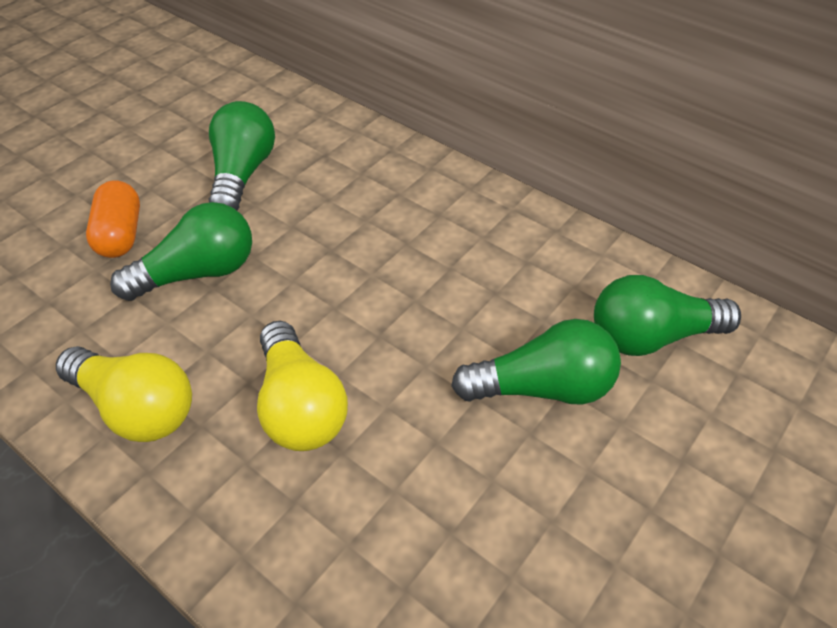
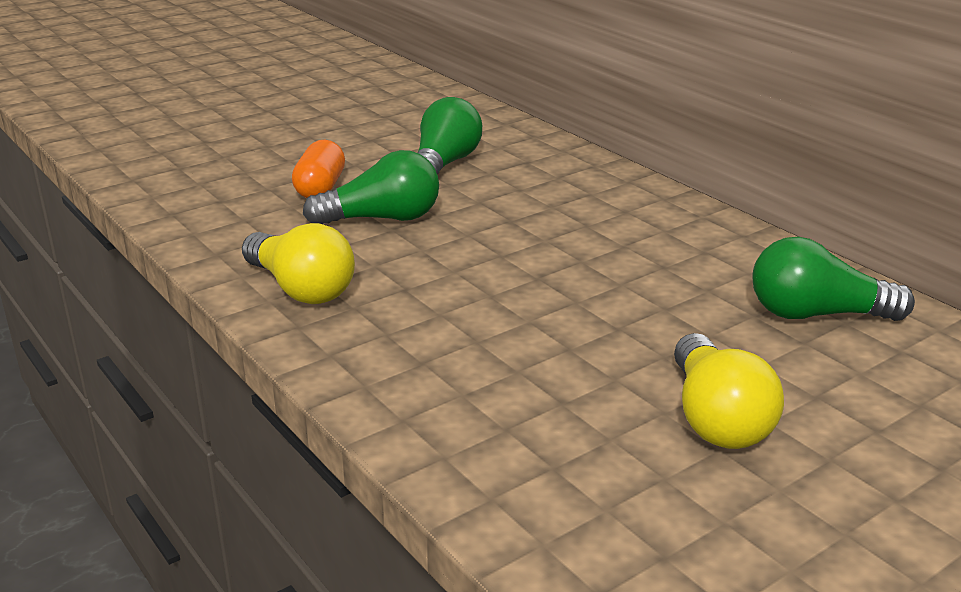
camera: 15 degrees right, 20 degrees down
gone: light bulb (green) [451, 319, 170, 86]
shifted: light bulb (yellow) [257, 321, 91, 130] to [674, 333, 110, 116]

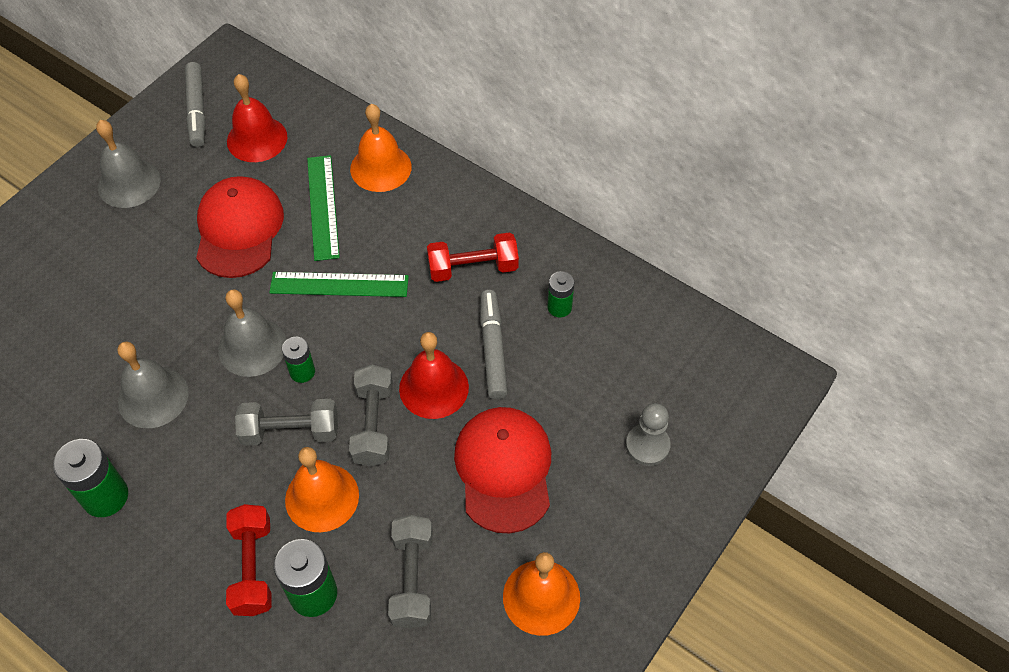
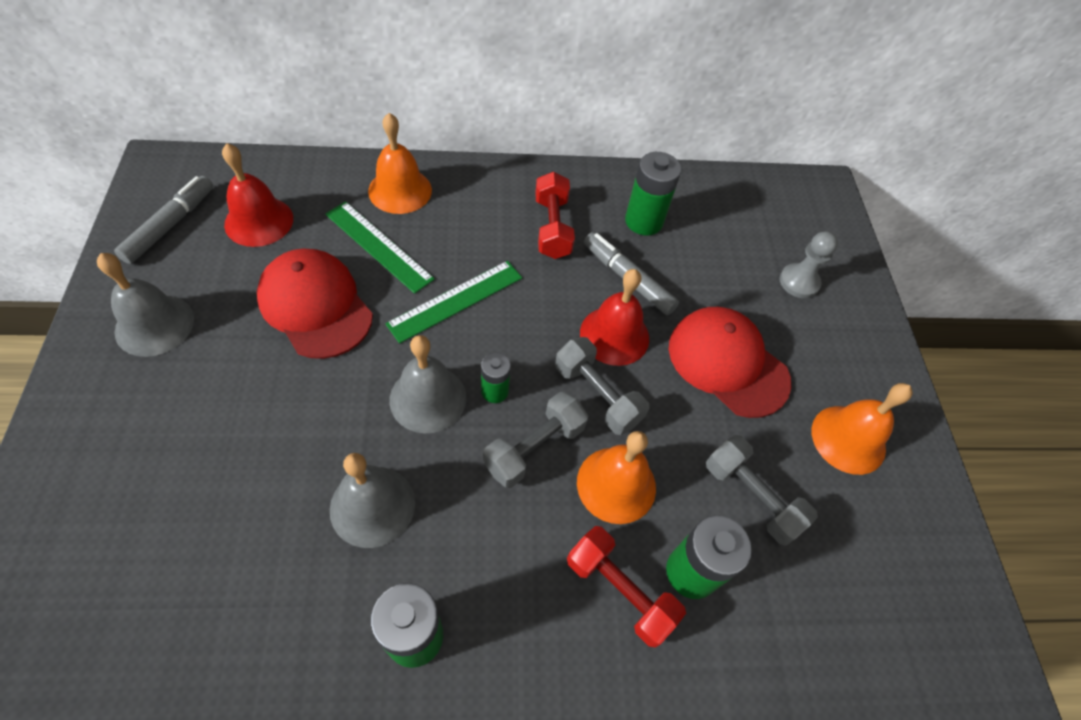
camera: 45 degrees left, 0 degrees up
rotated: marker (grey) [185, 62, 21, 85] = [114, 176, 99, 88] 105 degrees counterclockwise; dumbbell (red) [427, 232, 92, 50] = [535, 172, 40, 87] 45 degrees counterclockwise
scaled: battery (green) [547, 271, 27, 47] = [625, 152, 56, 83] x1.68

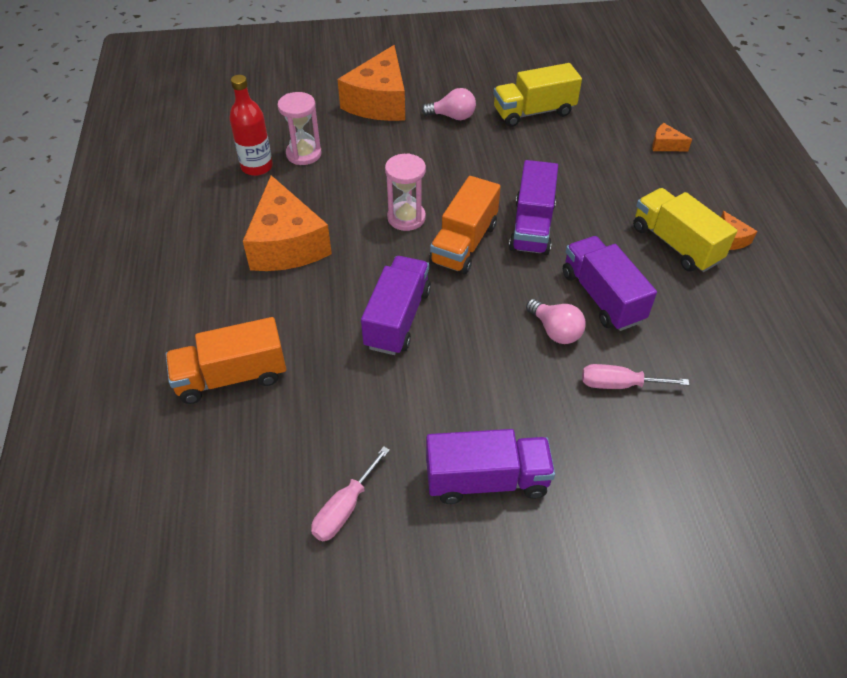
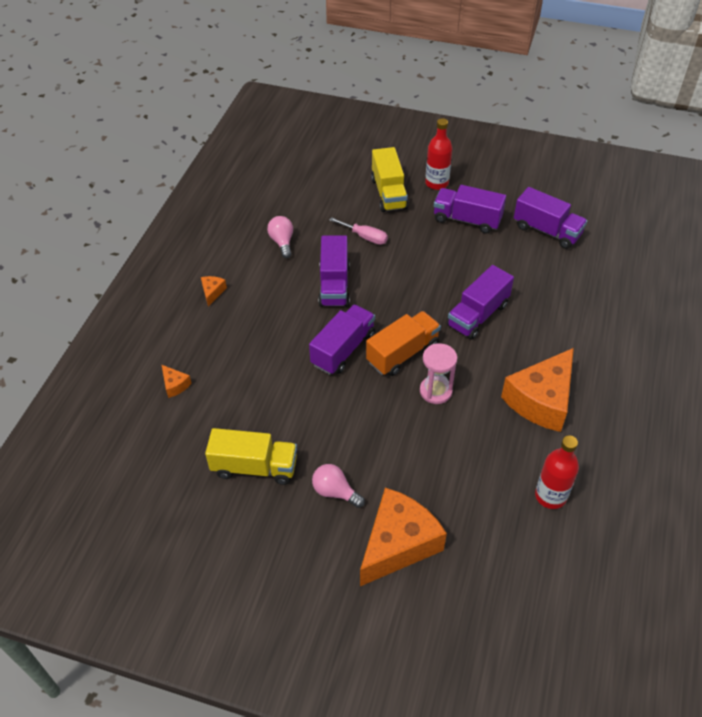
camera: 155 degrees left, 0 degrees up
gone: truck (orange) [166, 317, 120, 87]; hourglass (pink) [278, 92, 44, 73]
new: bottle (red) [425, 118, 27, 72]
shifted: light bulb (pink) [526, 299, 60, 45] to [267, 216, 26, 42]; truck (yellow) [633, 188, 104, 84] to [371, 147, 38, 65]
swapped: screwdriver (pink) [311, 446, 79, 95] to truck (purple) [514, 187, 73, 62]
rotated: cheese (orange) [243, 175, 89, 96] = [501, 348, 73, 84] 150 degrees counterclockwise

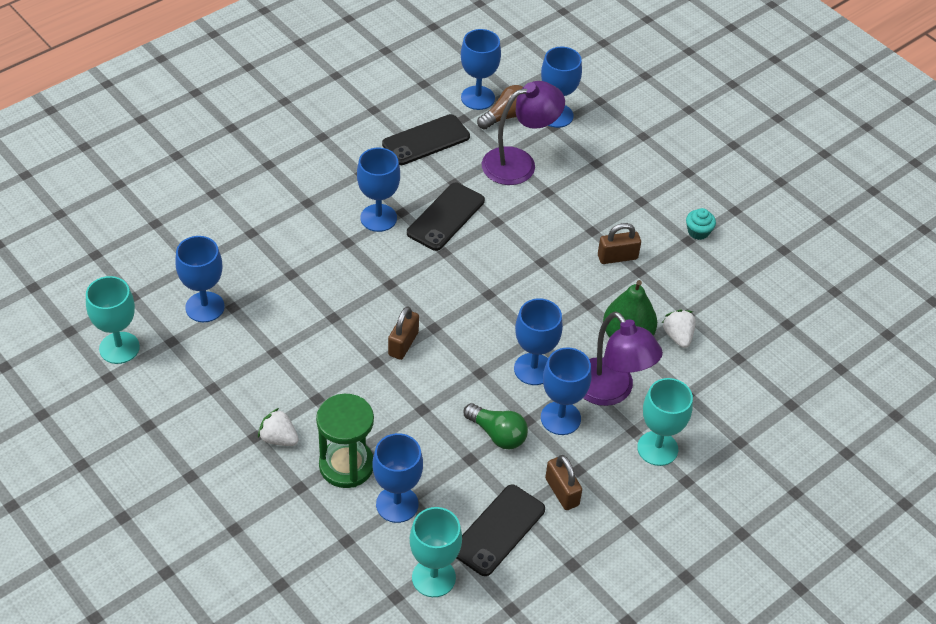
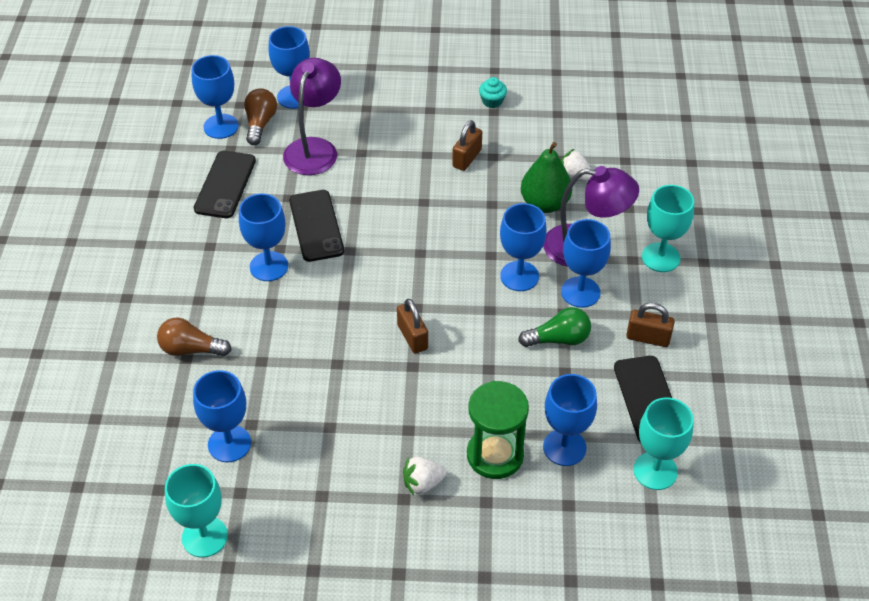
camera: 45 degrees left, 0 degrees up
new: light bulb (brown) [157, 317, 74, 39]

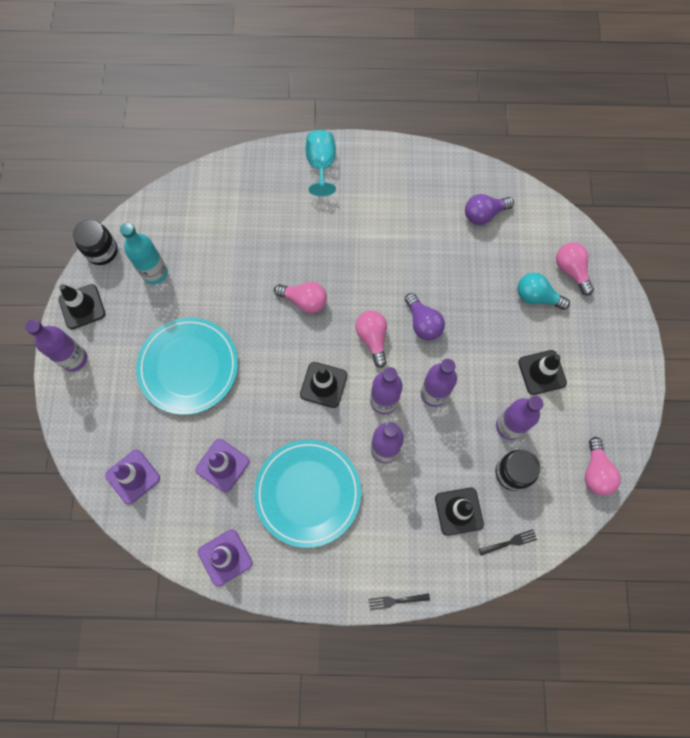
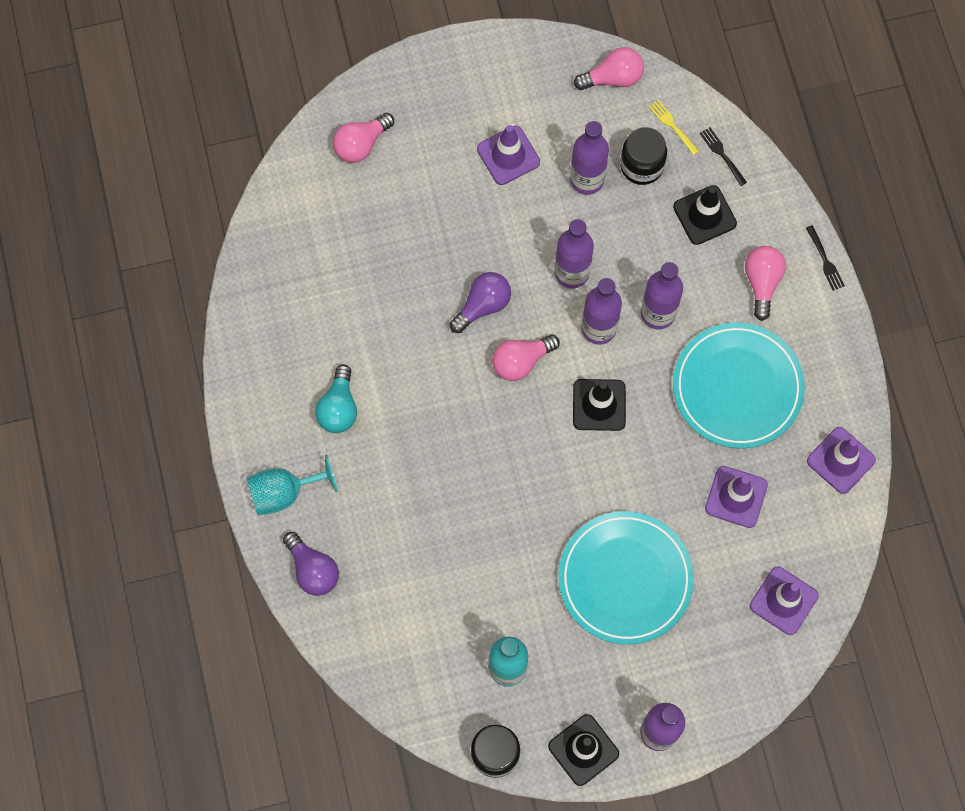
camera: 105 degrees left, 0 degrees up
new: fork (yellow) [648, 100, 51, 55]
shifted: light bulb (pink) [274, 282, 53, 31] to [745, 246, 41, 75]; light bulb (purple) [465, 194, 49, 31] to [283, 532, 56, 64]; light bulb (turquoise) [517, 273, 53, 37] to [315, 364, 42, 69]
repainted: traffic cone (black) [518, 350, 49, 45] to traffic cone (purple) [477, 125, 63, 60]

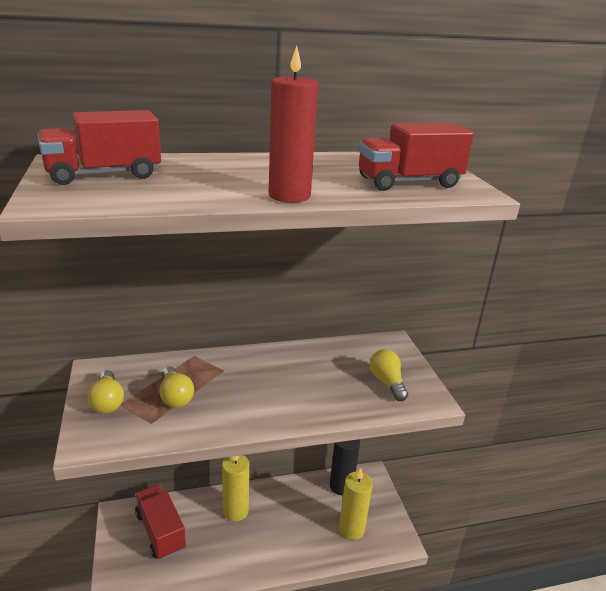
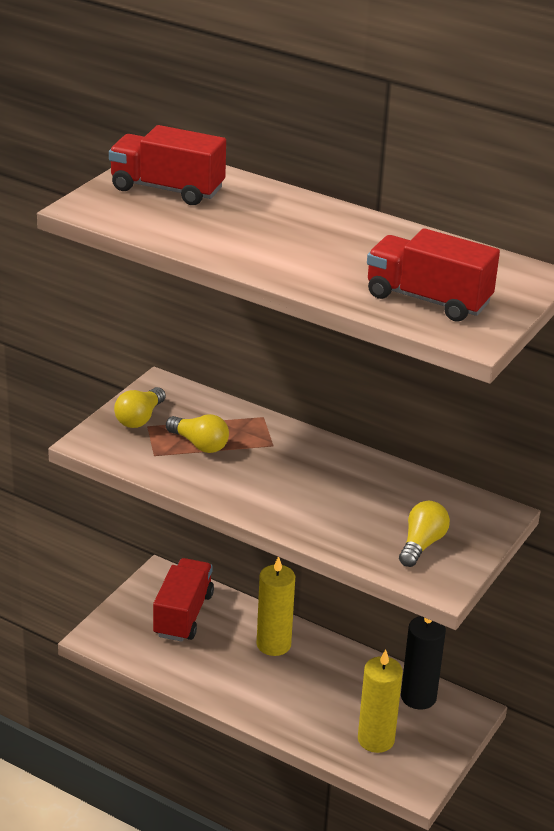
camera: 45 degrees right, 5 degrees up
gone: candle (red) [269, 46, 49, 157]
rotated: light bulb (yellow) [160, 366, 34, 42] = [166, 414, 63, 39] 75 degrees counterclockwise

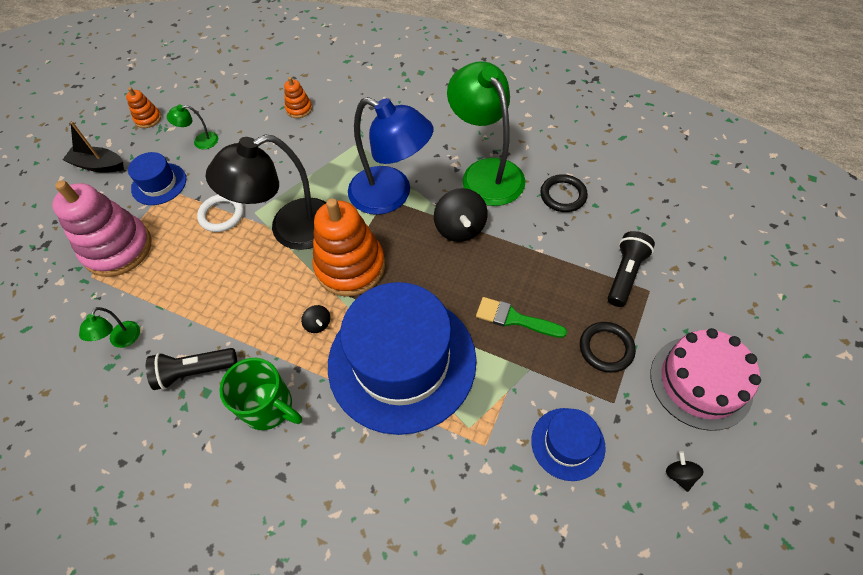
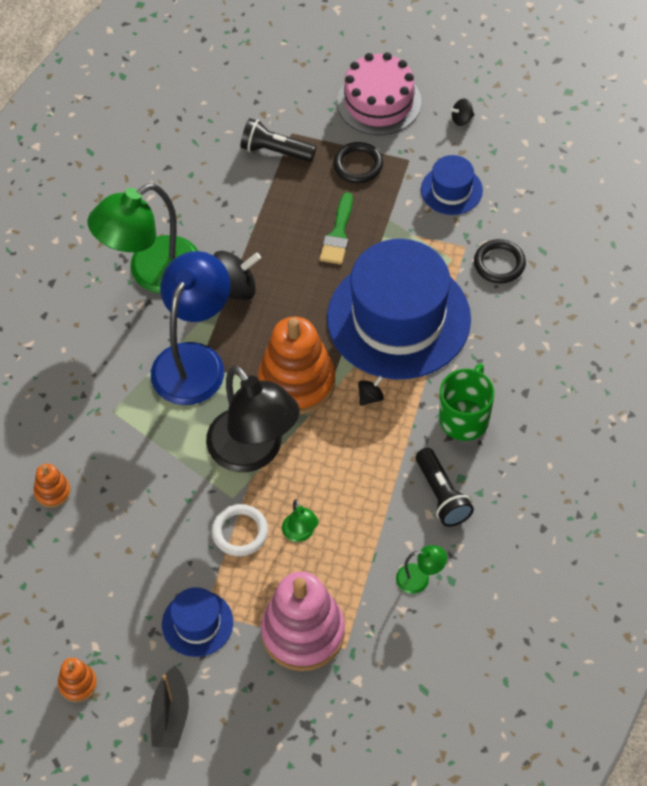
camera: 100 degrees left, 0 degrees up
shifted: lamp (green) [167, 105, 51, 44] to [282, 500, 36, 42]; ring (black) [540, 174, 48, 38] to [474, 239, 52, 45]

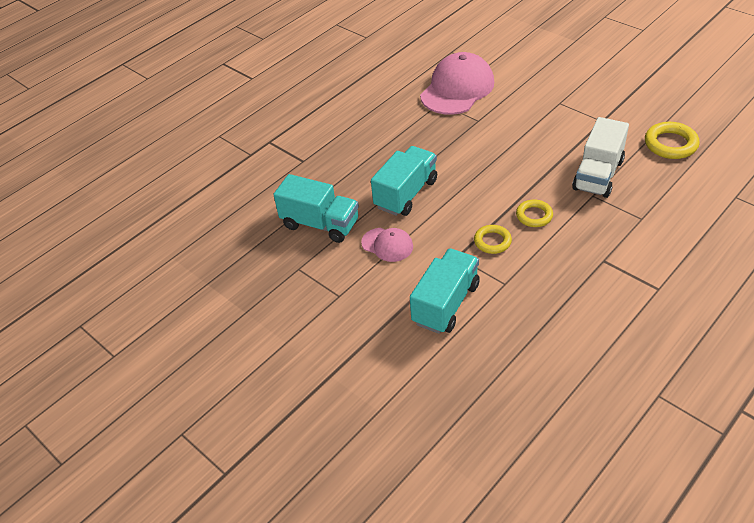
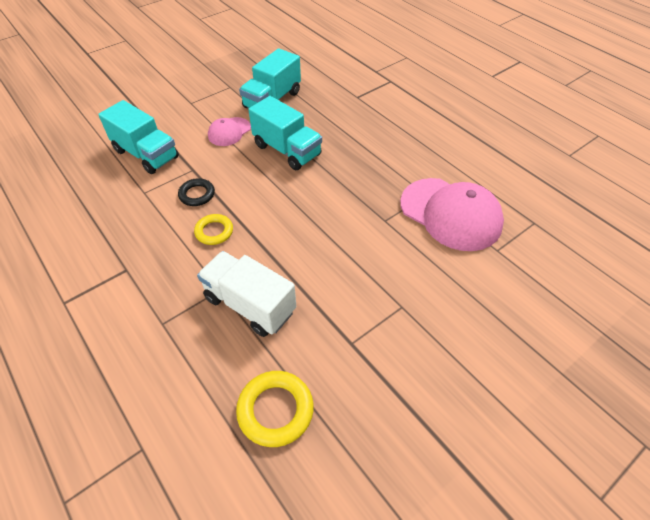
camera: 95 degrees right, 5 degrees up
repainted: ring (yellow) [474, 225, 38, 29] to ring (black) [178, 178, 37, 28]

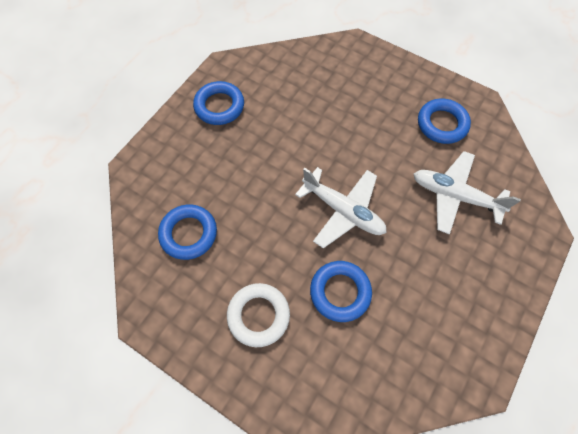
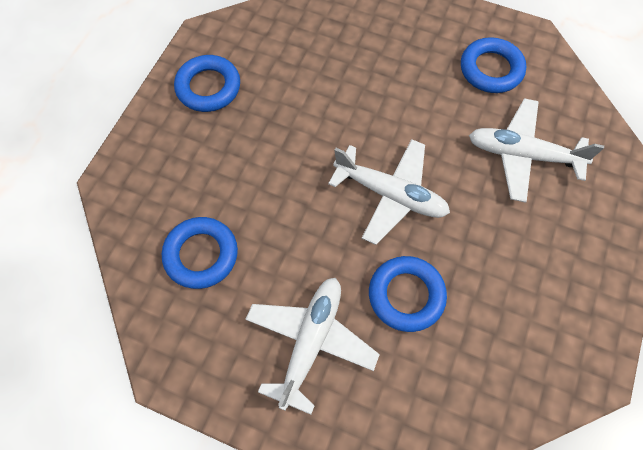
camera: 10 degrees left, 0 degrees up
swapped: ring (white) [227, 283, 63, 64] to plane (white) [245, 278, 135, 137]

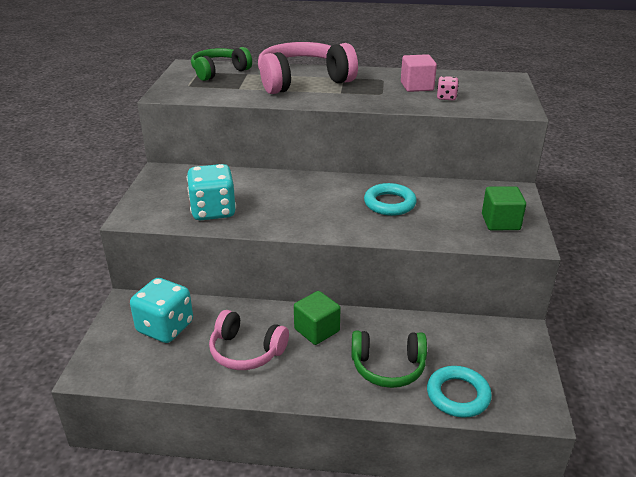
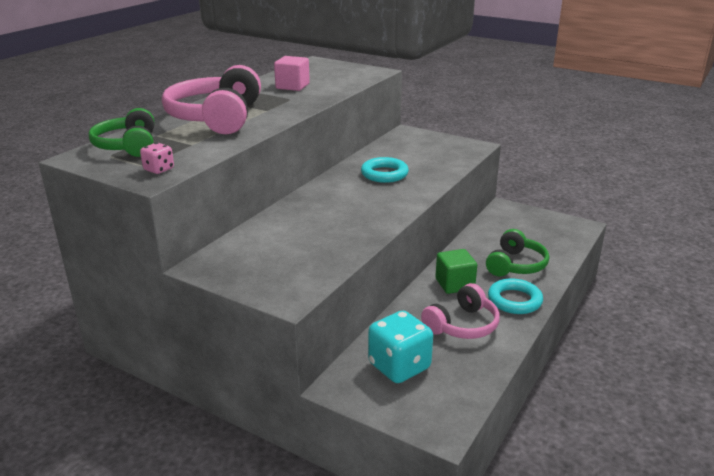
camera: 65 degrees left, 5 degrees down
gone: dice (turquoise) [187, 164, 49, 56]; cube (green) [482, 186, 44, 44]
shifted: ring (turquoise) [427, 366, 65, 52] to [488, 278, 55, 36]; dice (pink) [437, 76, 22, 24] to [140, 143, 34, 31]

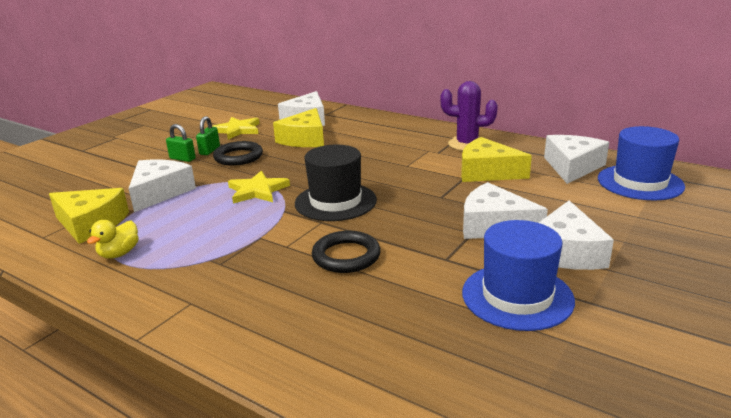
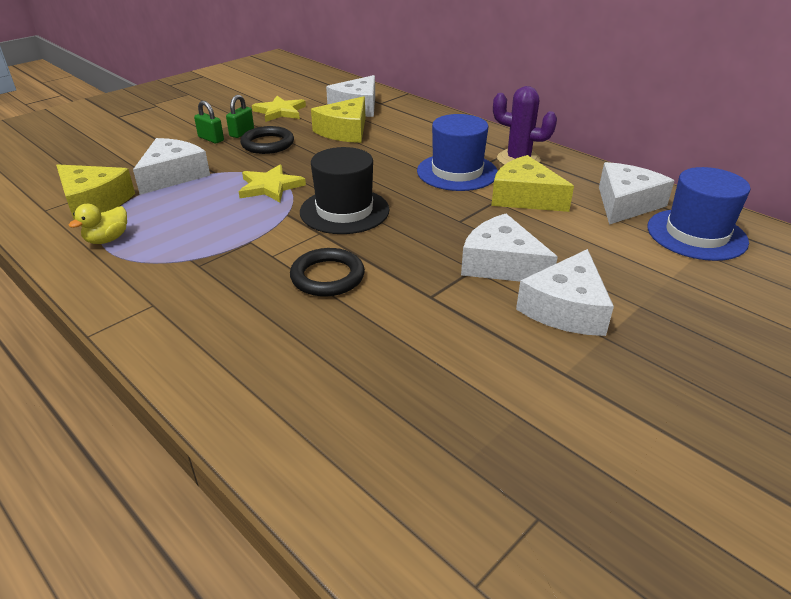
camera: 10 degrees right, 10 degrees up
shifted: hat (blue) [462, 220, 113, 111] to [417, 114, 81, 77]

